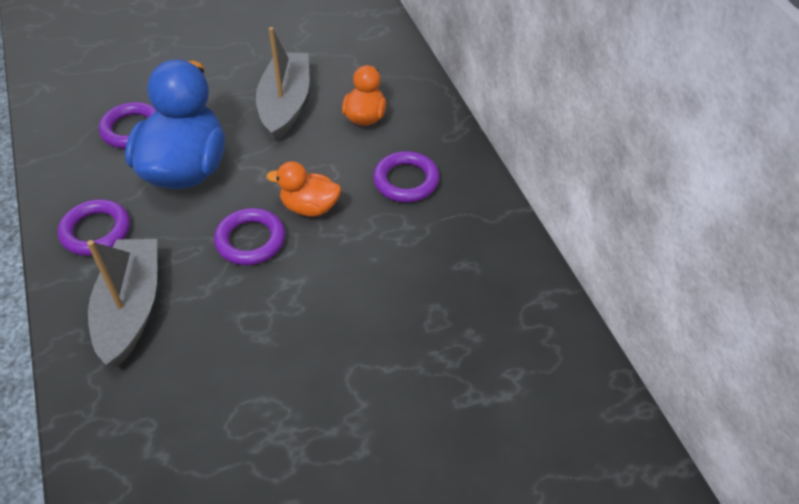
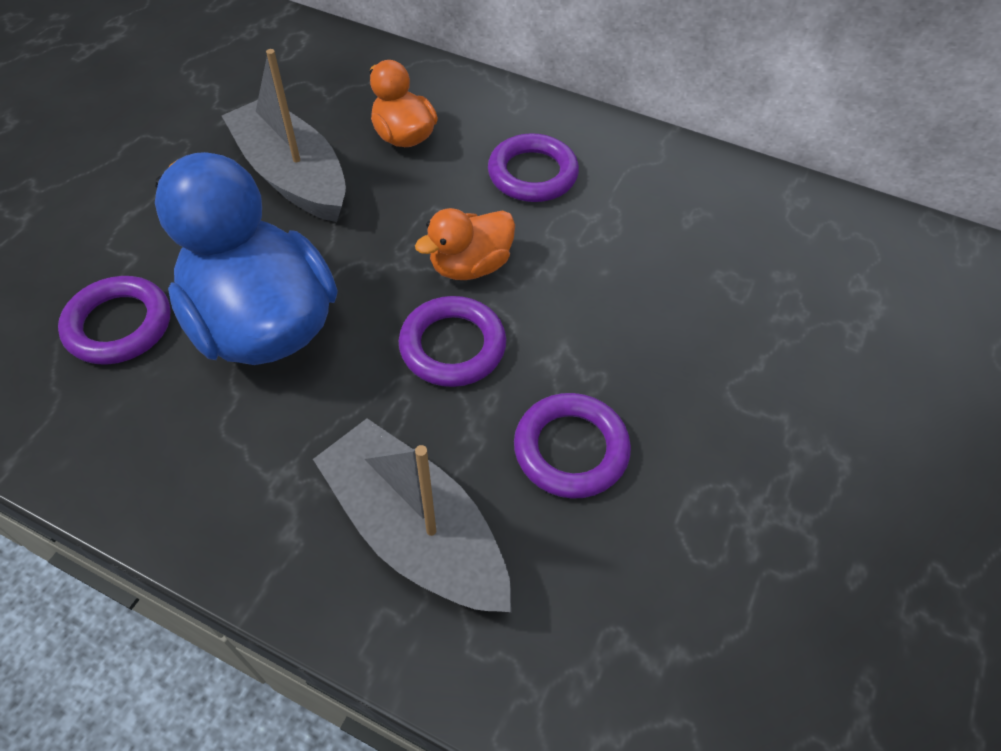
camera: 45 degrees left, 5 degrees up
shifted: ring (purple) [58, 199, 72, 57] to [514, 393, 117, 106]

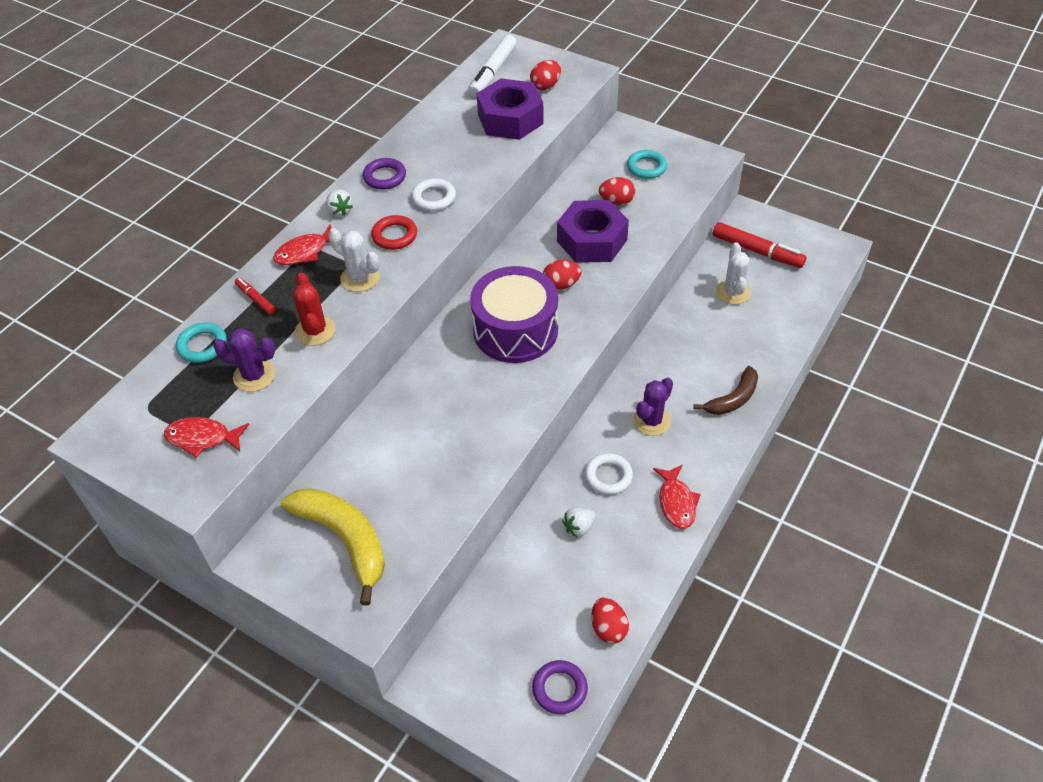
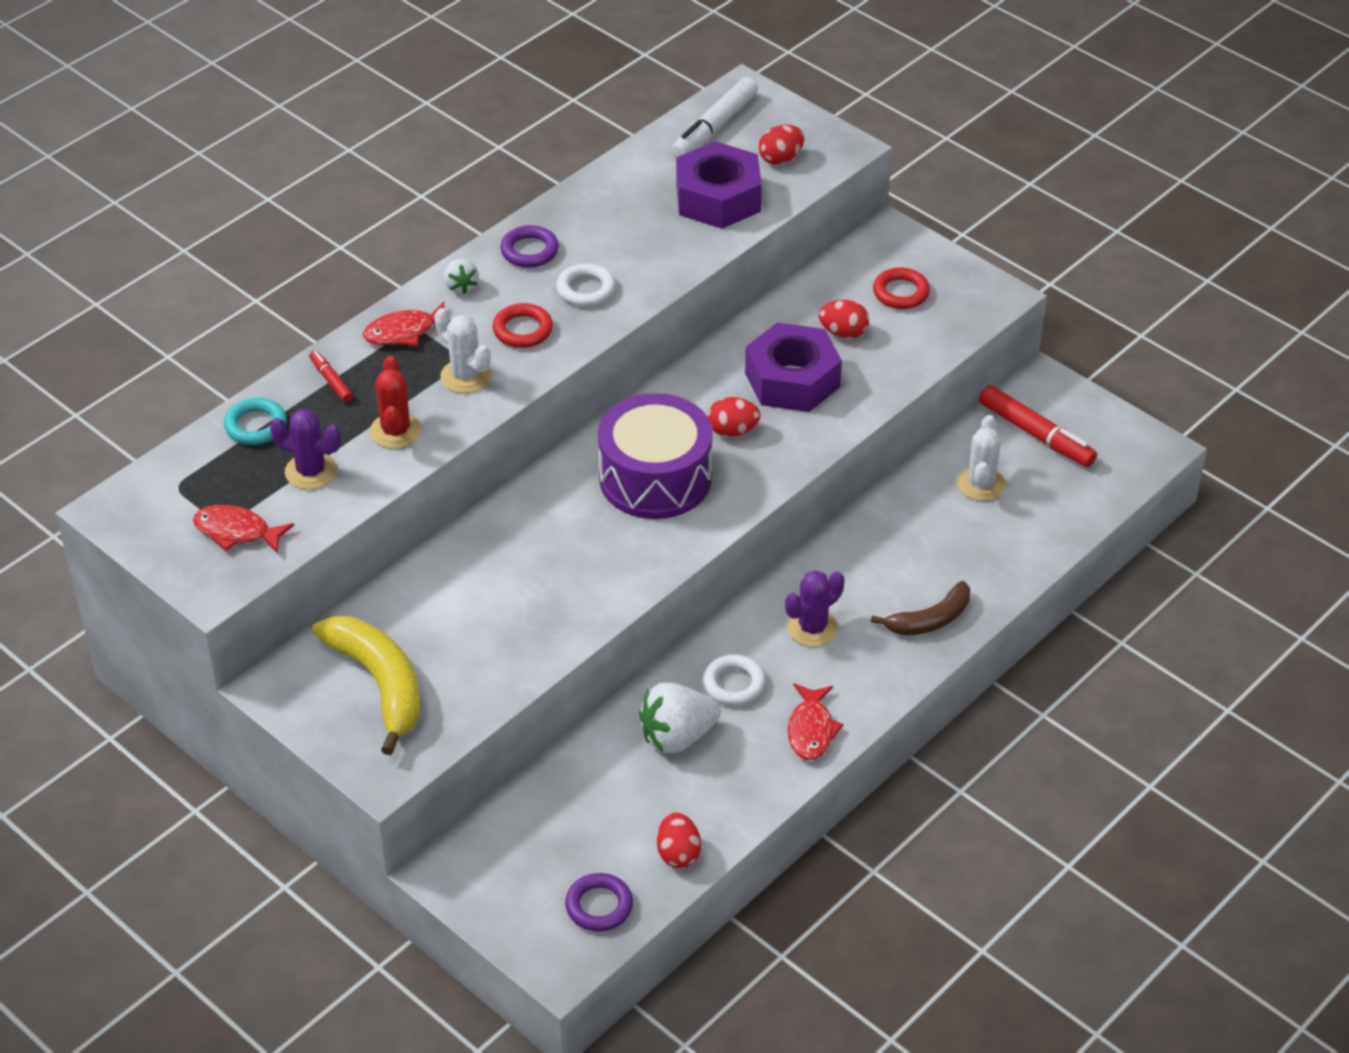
camera: 10 degrees right, 5 degrees down
repainted: ring (turquoise) [627, 150, 40, 29] to ring (red) [873, 268, 57, 41]
scaled: strawberry (white) [563, 508, 33, 29] = [639, 683, 82, 70] x1.84

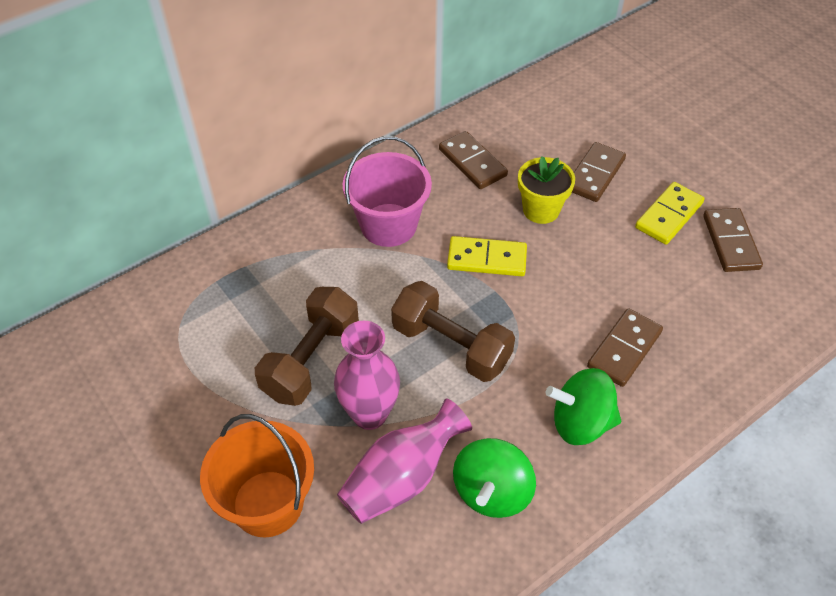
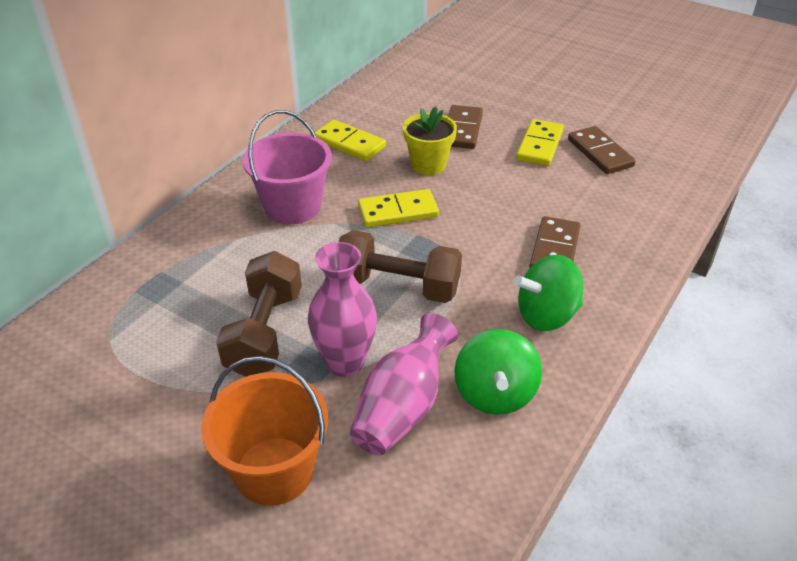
camera: 20 degrees left, 10 degrees down
repainted: domino (brown) [439, 131, 69, 58] to domino (yellow) [314, 119, 72, 42]

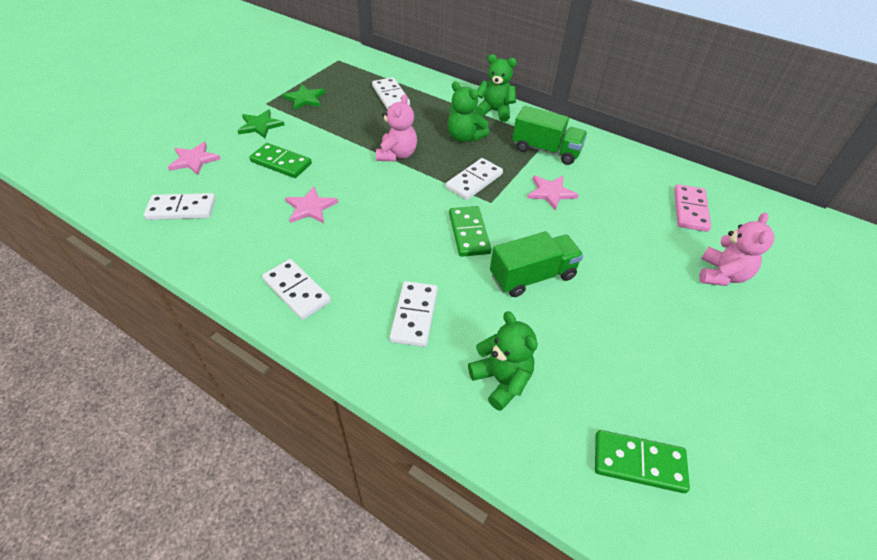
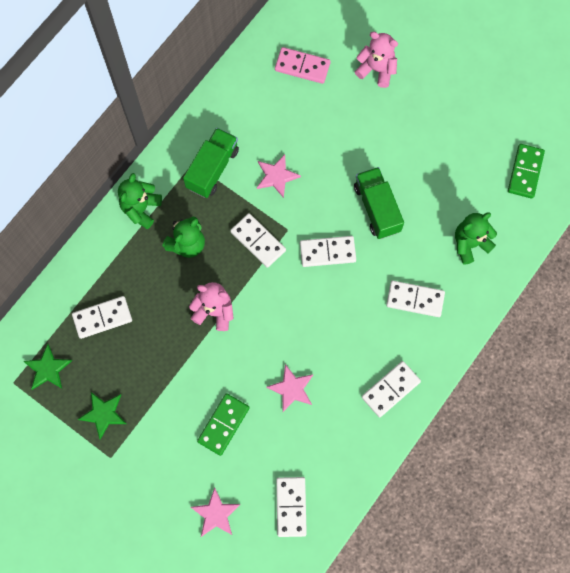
camera: 85 degrees left, 25 degrees up
shifted: star (green) [238, 109, 47, 29] to [23, 344, 49, 46]
repainted: domino (green) [449, 206, 42, 51] to domino (white) [300, 236, 56, 31]

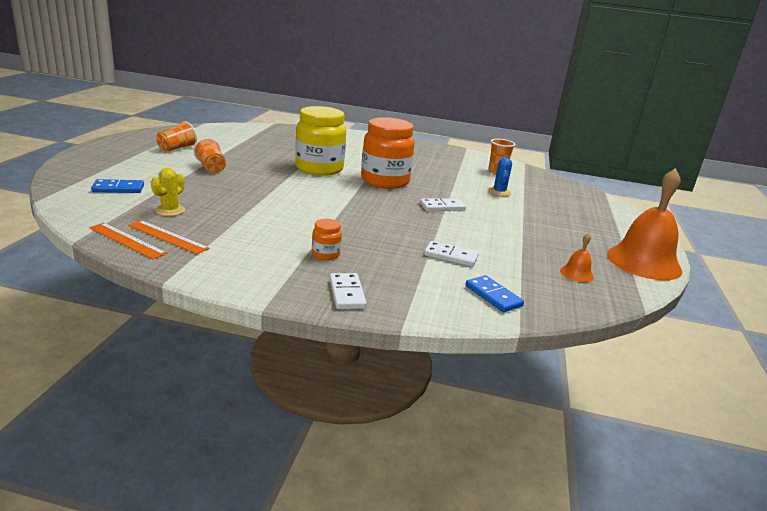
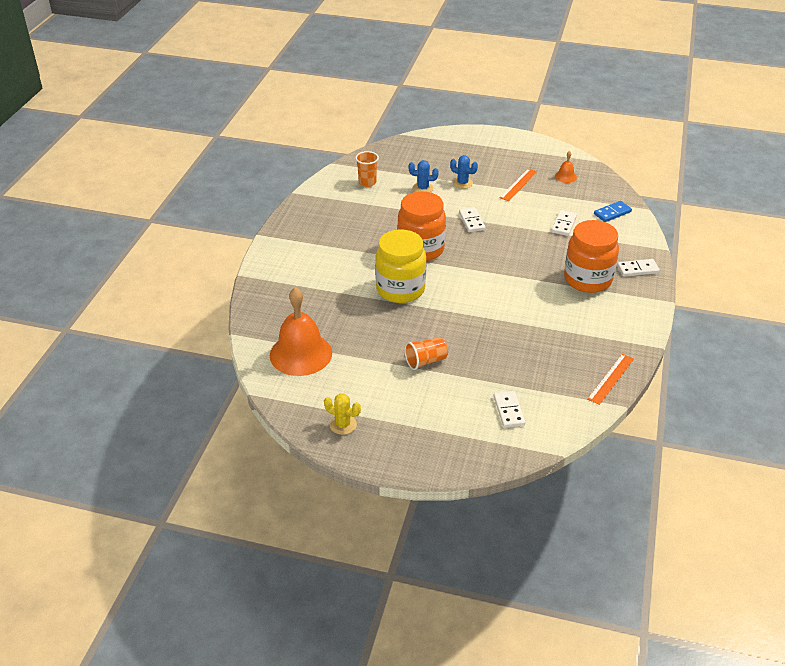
camera: 85 degrees left, 15 degrees up
gone: cup (orange) [156, 121, 41, 31]
new: cactus (blue) [450, 155, 28, 34]
shifted: ruler (orange) [128, 220, 82, 34] to [500, 169, 37, 32]; cactus (yellow) [151, 168, 34, 48] to [324, 393, 37, 42]; bell (orange) [607, 168, 75, 112] to [270, 287, 62, 89]
repainted: domino (blue) [91, 179, 53, 14] to domino (white) [493, 391, 32, 37]
scaled: jar (orange) [312, 219, 30, 41] = [564, 220, 55, 73] x2.34

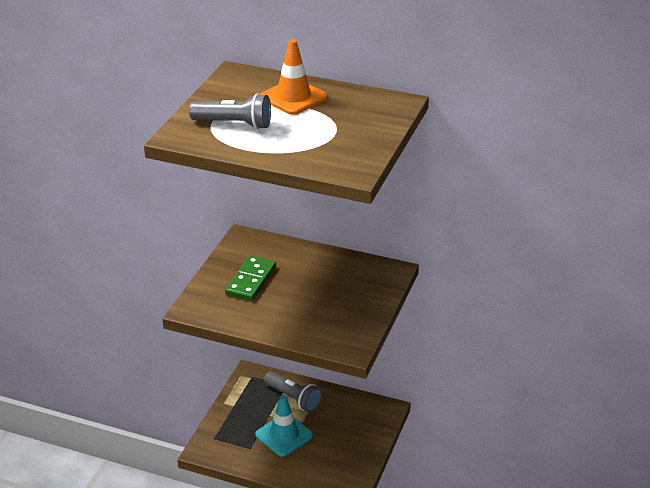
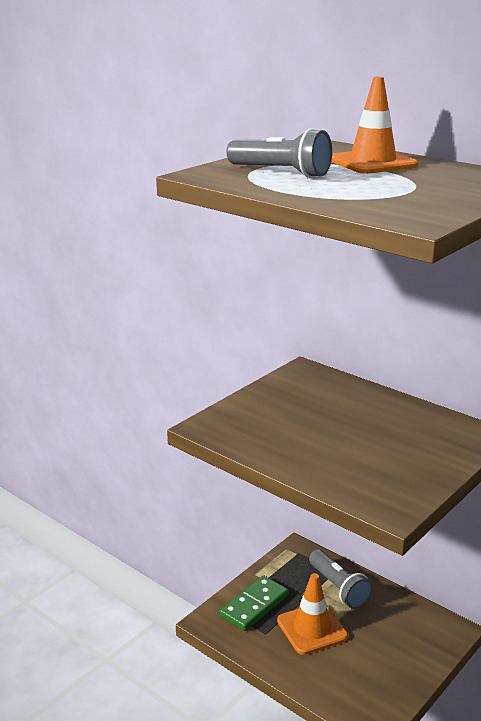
camera: 20 degrees right, 10 degrees down
shifted: domino (green) [225, 255, 51, 46] to [220, 576, 69, 55]
repainted: traffic cone (turquoise) [255, 395, 58, 62] to traffic cone (orange) [277, 573, 71, 82]

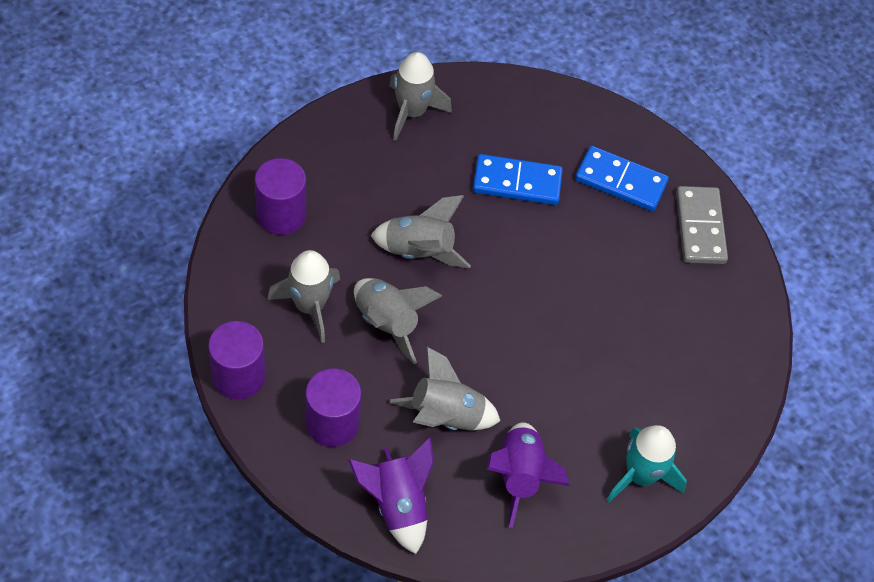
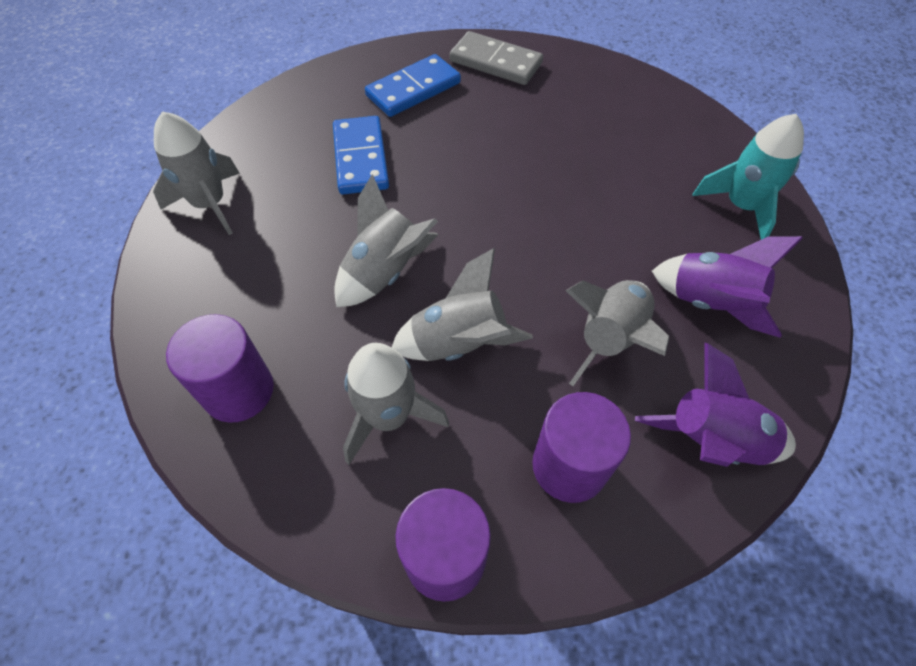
camera: 55 degrees left, 0 degrees up
rotated: domino (blue) [473, 154, 90, 51] = [333, 116, 56, 79] 45 degrees counterclockwise

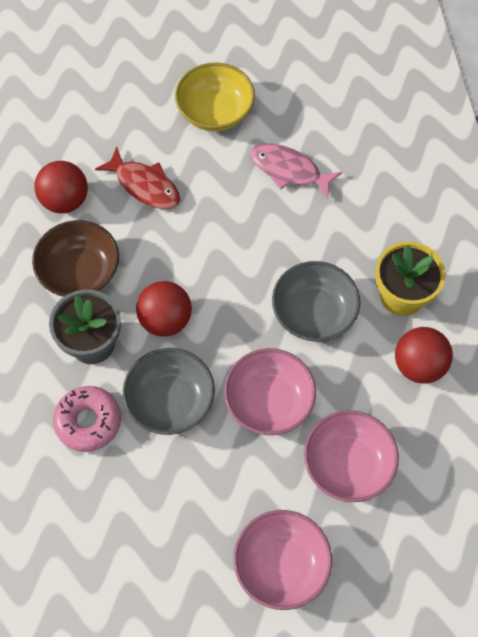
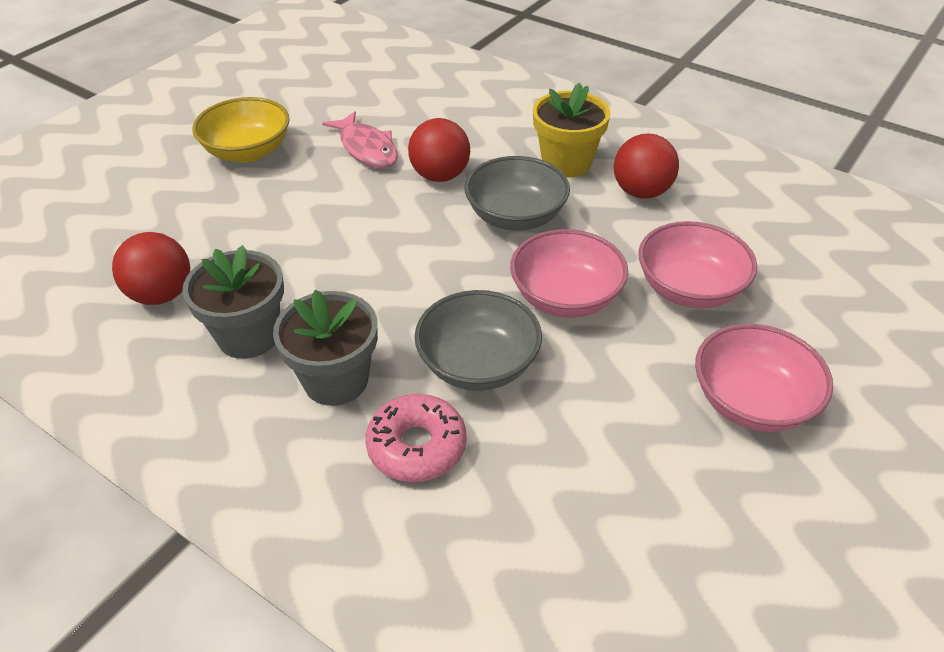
camera: 45 degrees left, 20 degrees down
gone: fish (red) [95, 147, 85, 62]
shifted: ball (red) [136, 281, 56, 55] to [408, 118, 62, 64]
swapped: bowl (brown) [32, 220, 87, 77] to flower pot (grey) [182, 245, 102, 114]
rotated: fish (pink) [250, 144, 92, 55] = [322, 111, 76, 57] 105 degrees counterclockwise

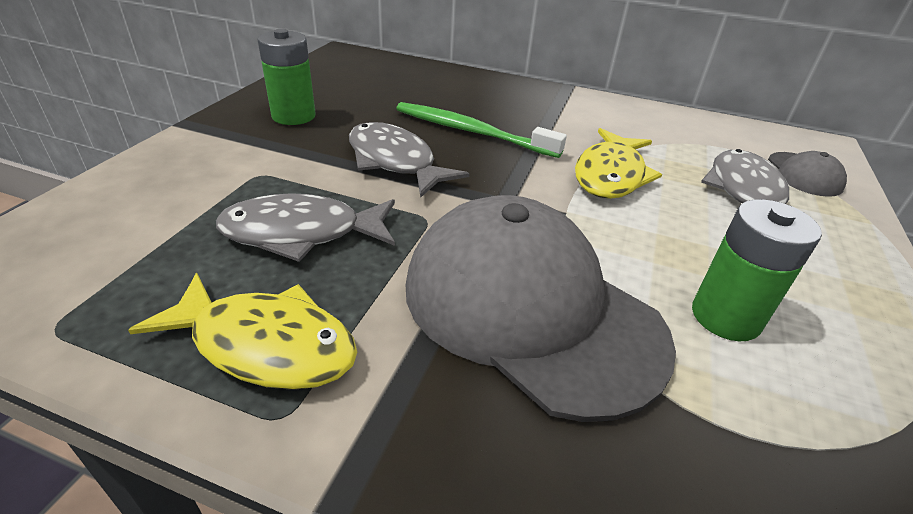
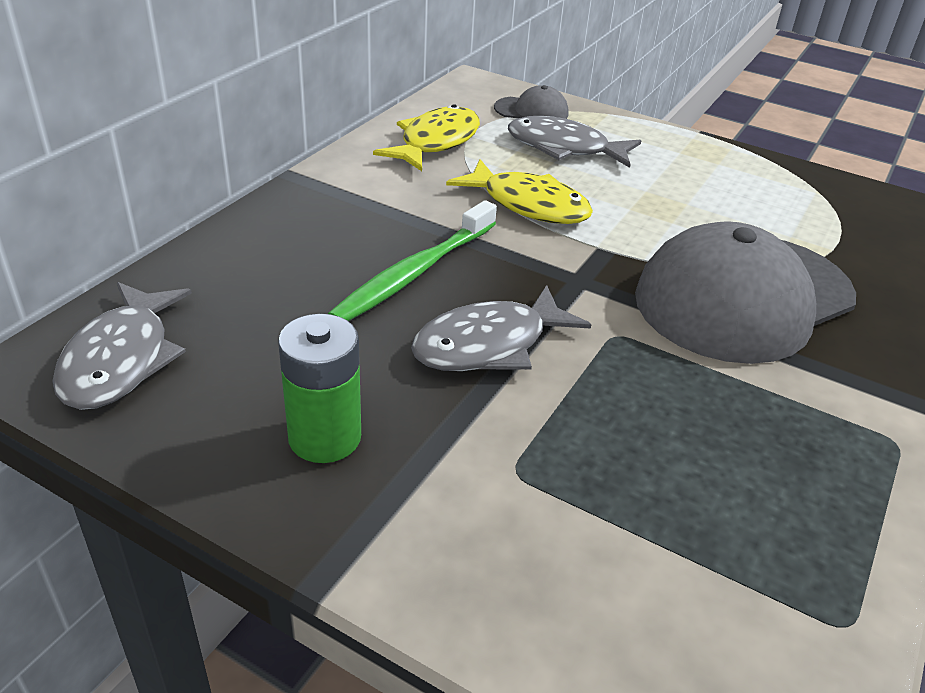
camera: 80 degrees left, 0 degrees up
gone: battery (green) [692, 199, 130, 142]
shifted: fish (yellow) [128, 273, 229, 117] to [373, 104, 107, 67]; fish (grey) [216, 193, 179, 69] to [53, 282, 139, 128]

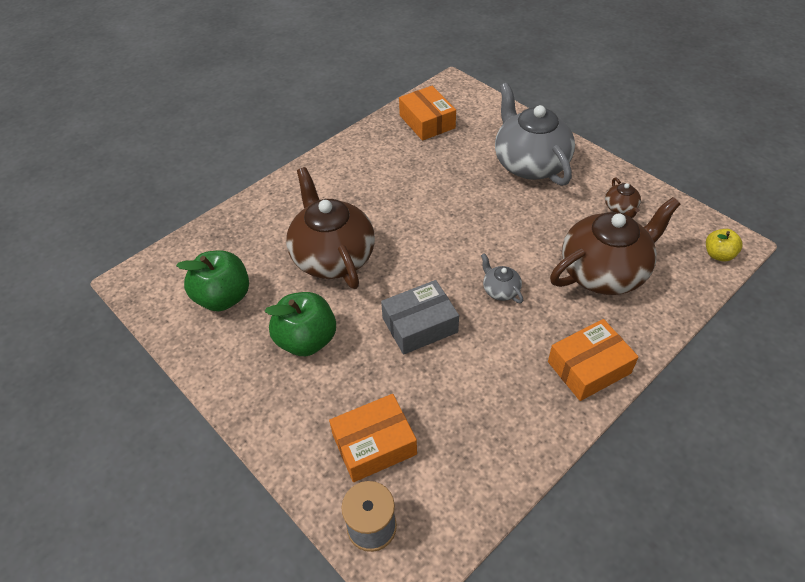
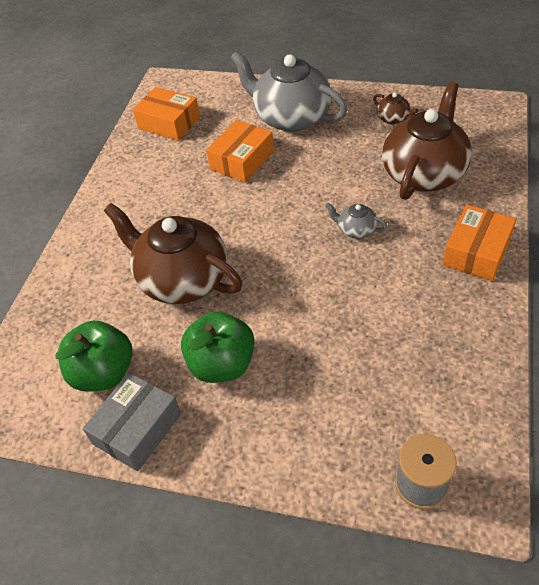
camera: 30 degrees left, 0 degrees up
gone: apple (yellow) [706, 229, 37, 32]
shifted: box (orange) [329, 394, 88, 88] to [206, 120, 68, 63]; box (grey) [381, 280, 78, 75] to [82, 373, 99, 98]

